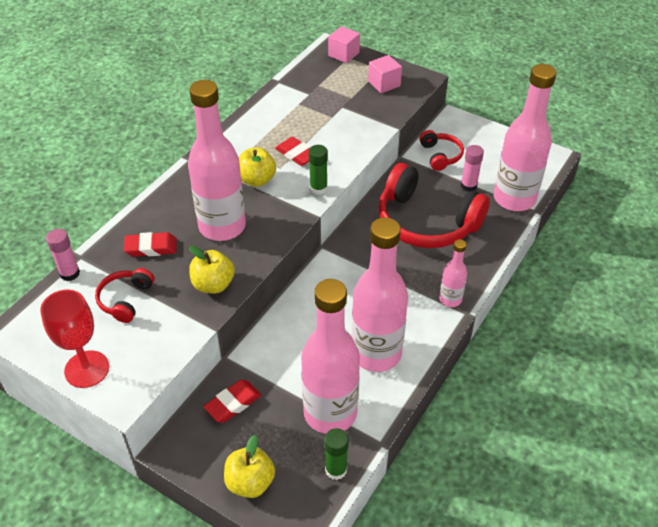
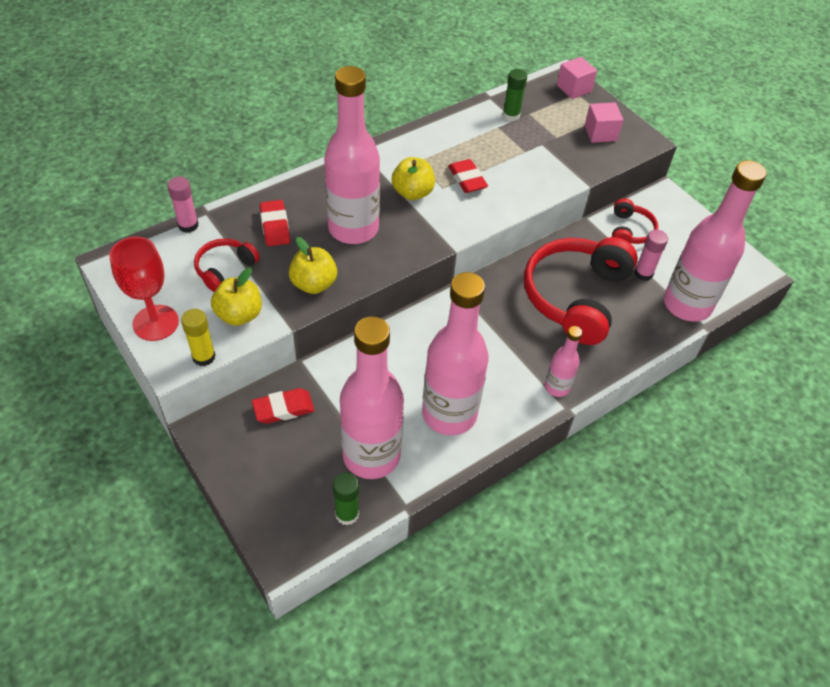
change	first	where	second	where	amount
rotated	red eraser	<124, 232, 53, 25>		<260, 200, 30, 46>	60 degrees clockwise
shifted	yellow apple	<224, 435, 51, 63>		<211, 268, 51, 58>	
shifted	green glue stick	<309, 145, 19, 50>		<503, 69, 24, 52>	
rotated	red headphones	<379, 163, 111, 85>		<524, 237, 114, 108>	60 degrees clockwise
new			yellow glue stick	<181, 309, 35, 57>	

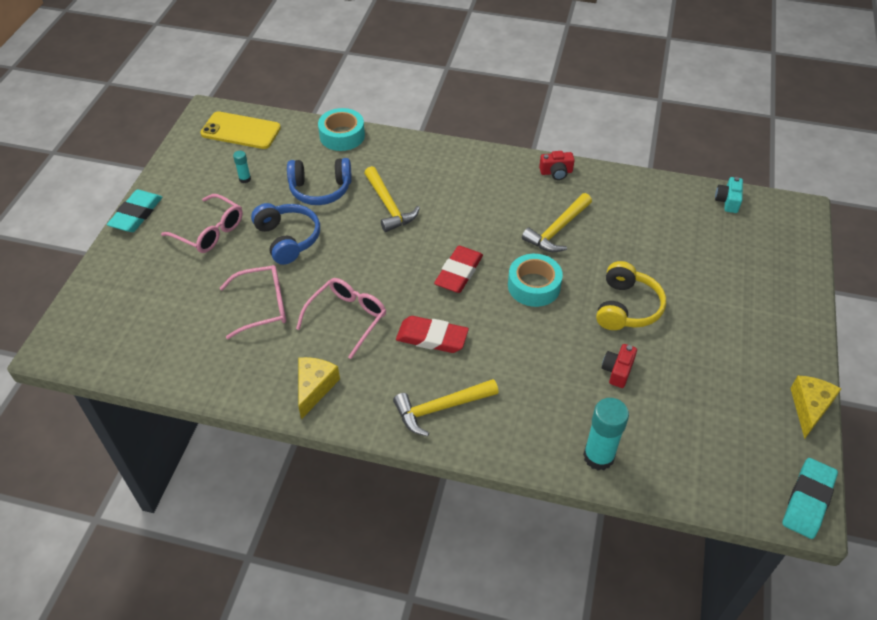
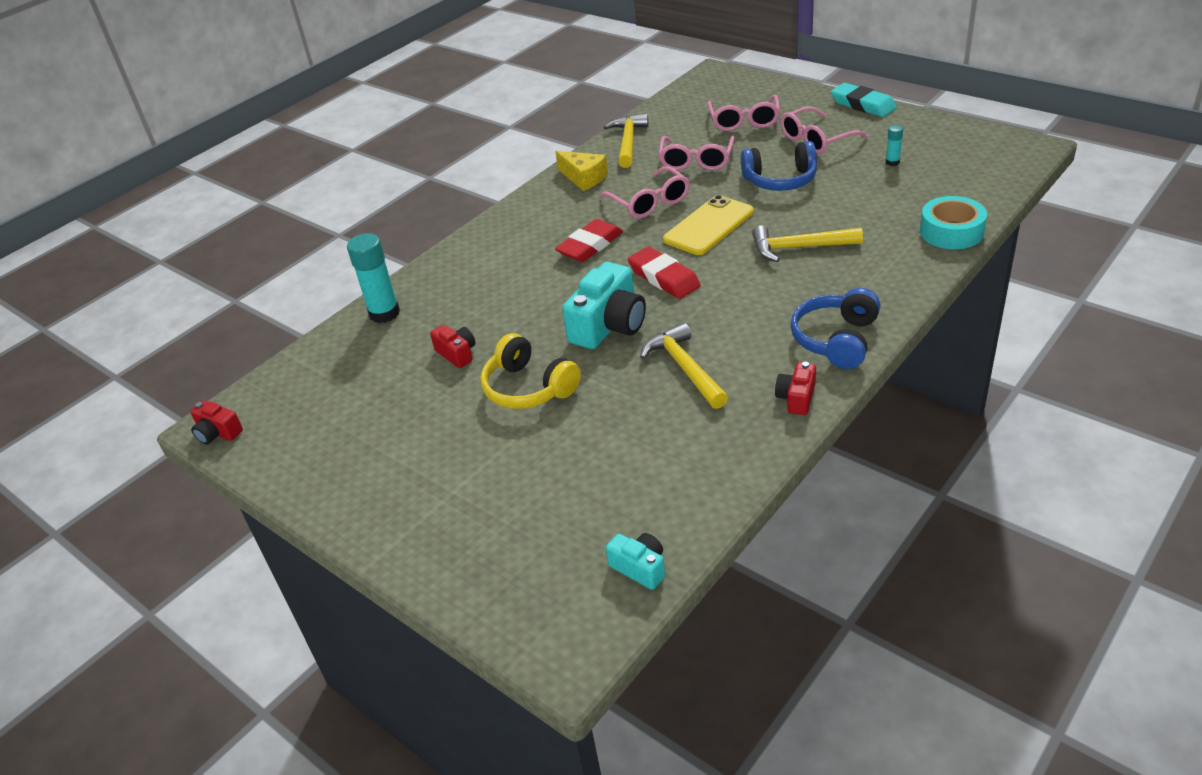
change	first	where	second	where	amount
shifted	yellow phone	<201, 111, 80, 38>		<663, 195, 91, 60>	
shifted	blue headphones	<287, 158, 65, 47>		<790, 288, 91, 81>	
shifted	yellow hammer	<393, 379, 106, 57>		<604, 114, 45, 54>	
swapped	turquoise tape	<508, 254, 55, 53>	turquoise camera	<562, 262, 84, 87>	
swapped	turquoise eraser	<782, 458, 56, 81>	red camera	<190, 401, 53, 43>	
gone	yellow cheese	<790, 376, 51, 63>			
new			pink glasses	<708, 95, 72, 36>	

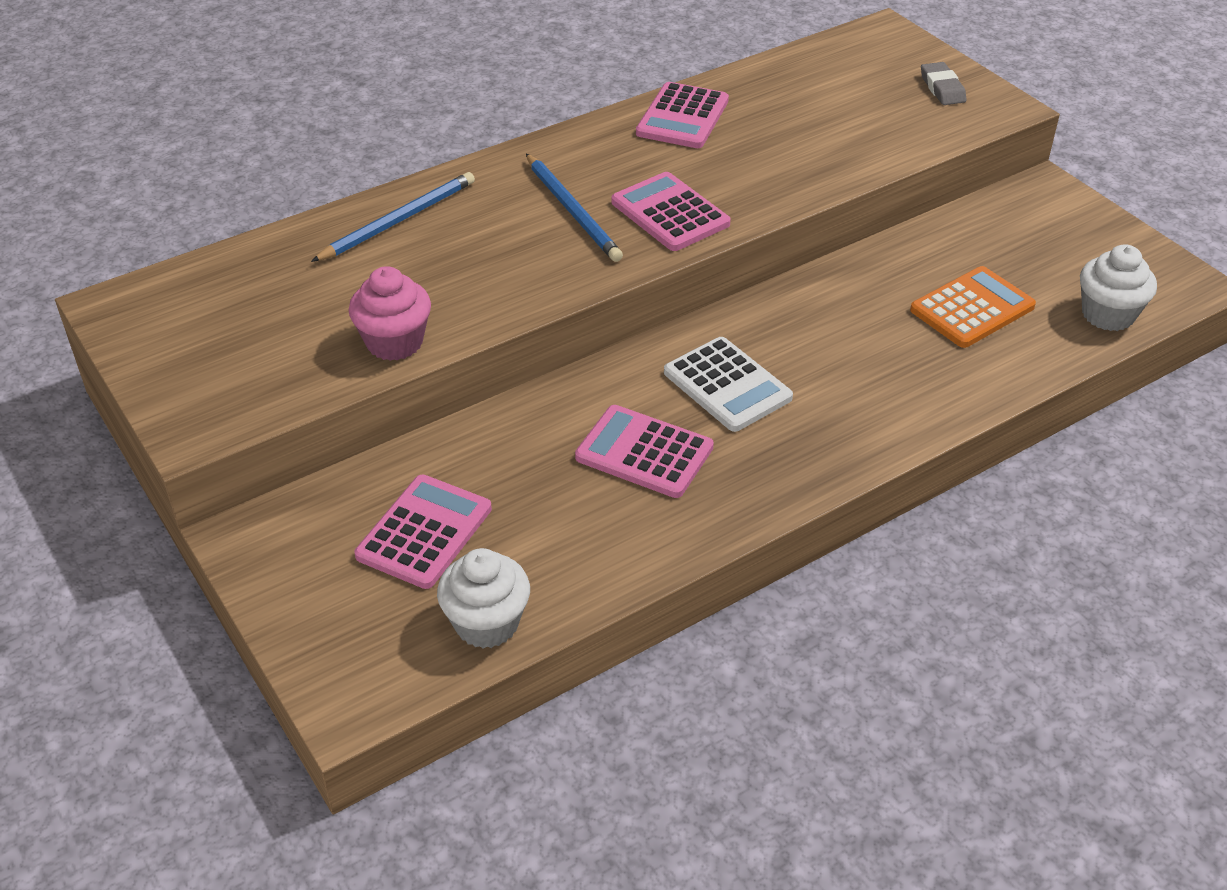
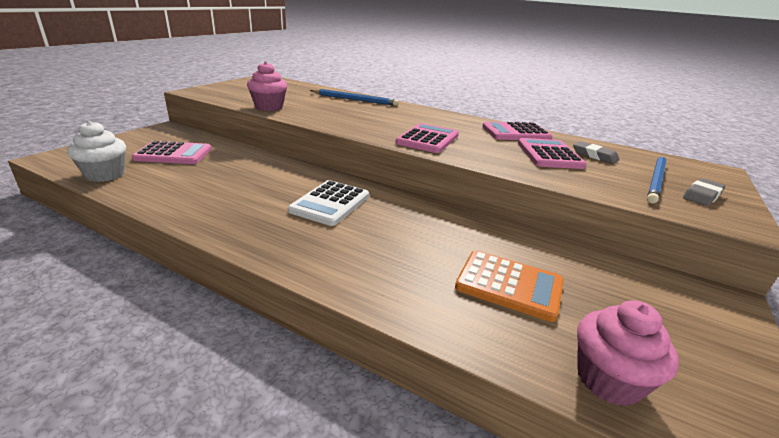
change	first	where	second	where	amount
shifted	blue pencil	<526, 154, 97, 108>		<647, 156, 20, 48>	
shifted	pink calculator	<575, 405, 139, 93>		<518, 138, 69, 31>	
repainted	white cupcake	<1080, 244, 77, 87>	pink cupcake	<577, 300, 102, 106>	
new			grey eraser	<573, 141, 47, 23>	

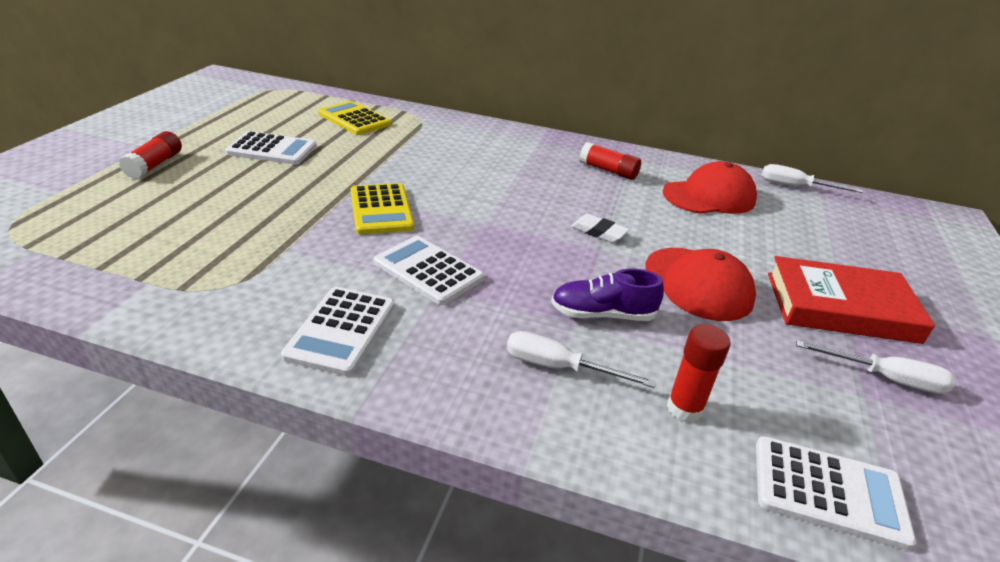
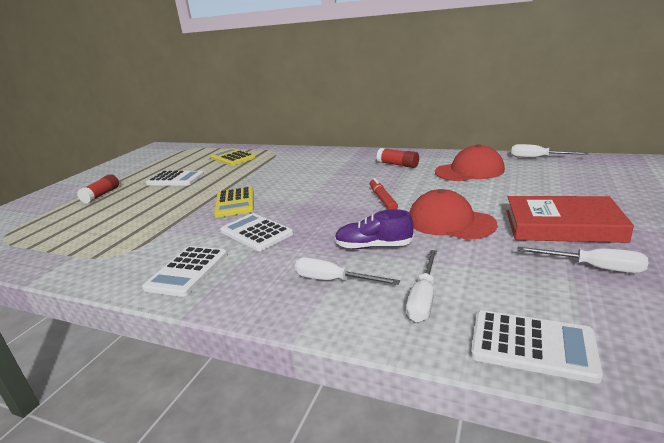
change	first	where	second	where	amount
swapped	white eraser	<571, 214, 58, 29>	red marker	<370, 178, 28, 32>	
rotated	red cap	<646, 248, 110, 73>		<409, 189, 88, 51>	150 degrees clockwise
swapped	red glue stick	<667, 324, 64, 99>	white screwdriver	<407, 250, 30, 72>	

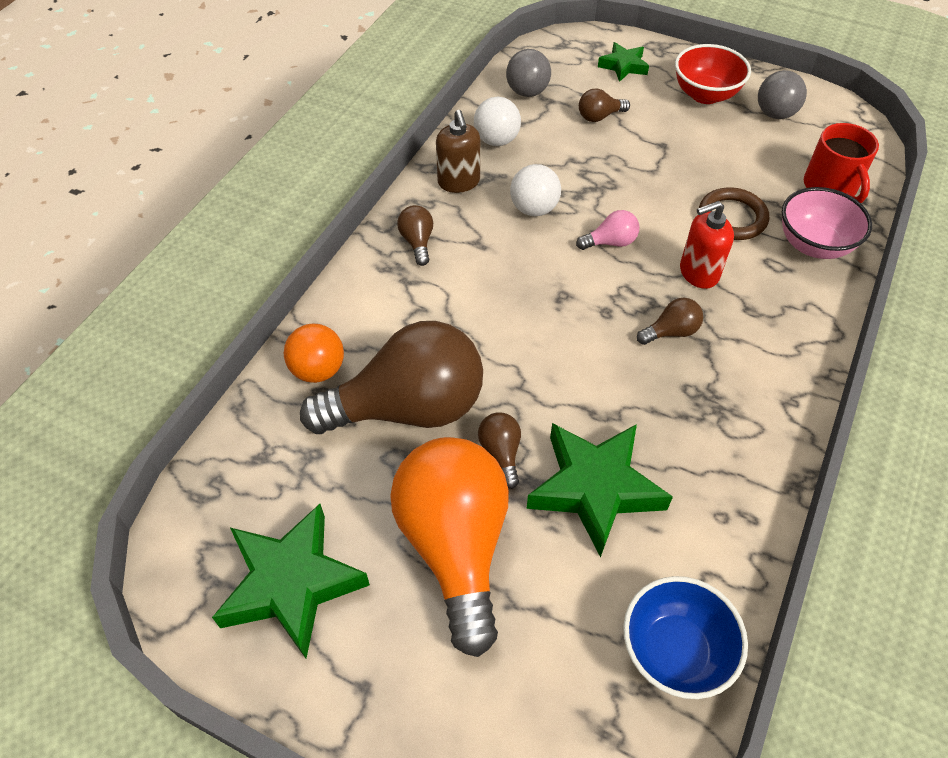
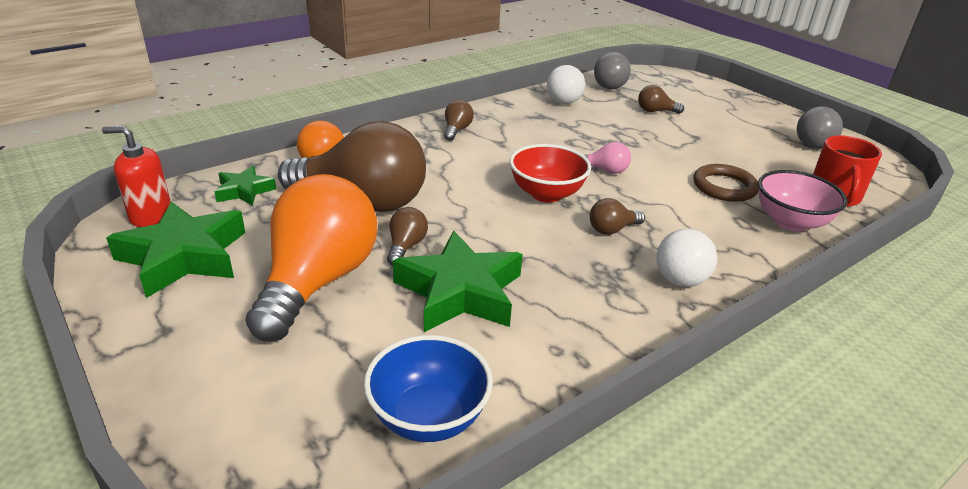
change	first	where	second	where	amount
gone	brown soap dispenser	<436, 110, 44, 83>			
shifted	white ball	<510, 164, 51, 52>		<657, 228, 60, 59>	
shifted	green star	<598, 42, 51, 40>		<214, 166, 62, 40>	
rotated	brown light bulb	<637, 298, 66, 47>		<590, 198, 55, 37>	150 degrees clockwise
shifted	red bowl	<675, 44, 76, 60>		<510, 144, 81, 59>	
shifted	red soap dispenser	<680, 201, 54, 88>		<102, 126, 69, 101>	

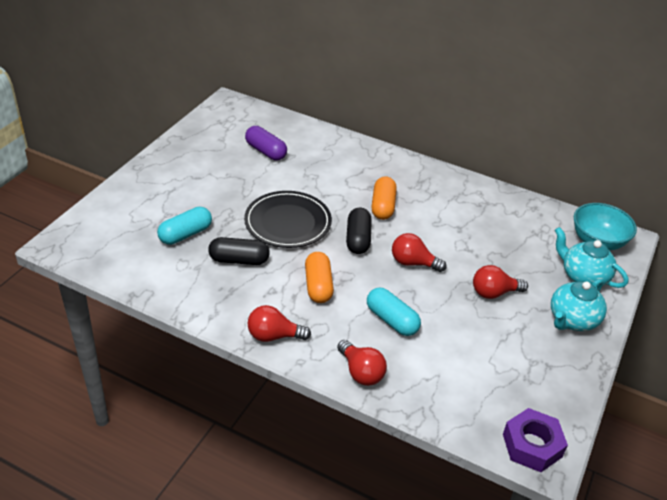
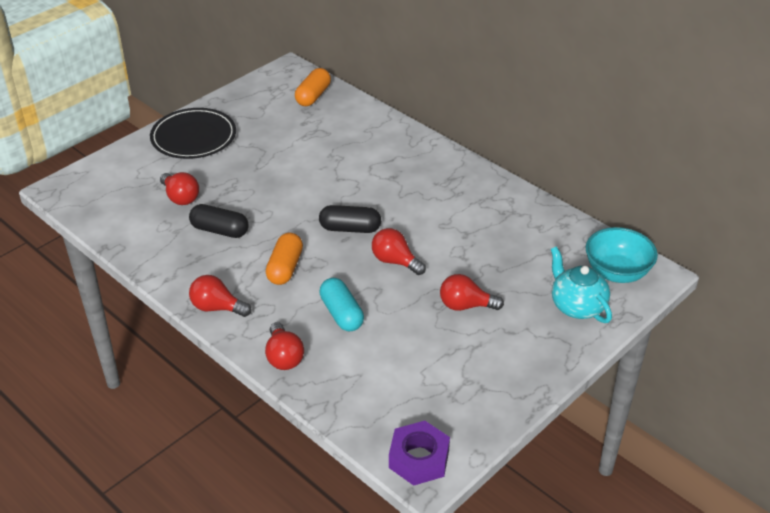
change	first	where	second	where	amount
swapped	turquoise capsule	<157, 207, 55, 38>	red light bulb	<160, 172, 39, 33>	
shifted	black plate	<244, 191, 88, 57>		<150, 108, 86, 51>	
gone	purple capsule	<245, 126, 42, 34>			
rotated	black capsule	<346, 208, 26, 46>		<319, 205, 62, 28>	75 degrees clockwise
shifted	orange capsule	<371, 177, 26, 43>		<295, 68, 36, 38>	
gone	turquoise teapot	<551, 279, 56, 52>			

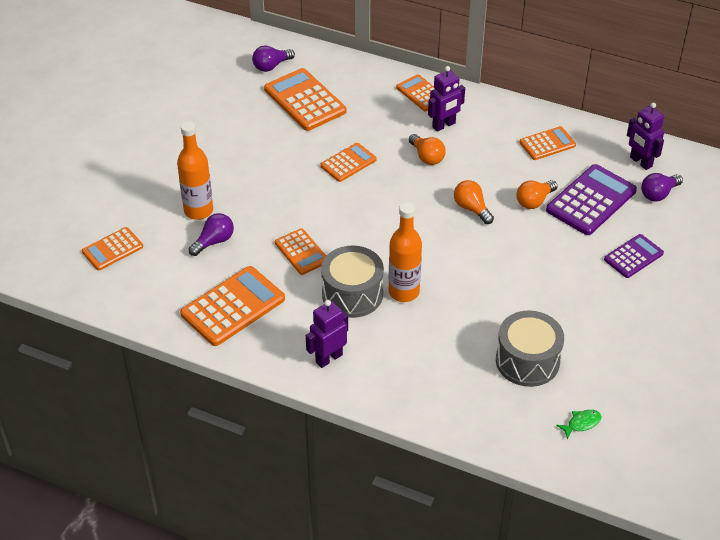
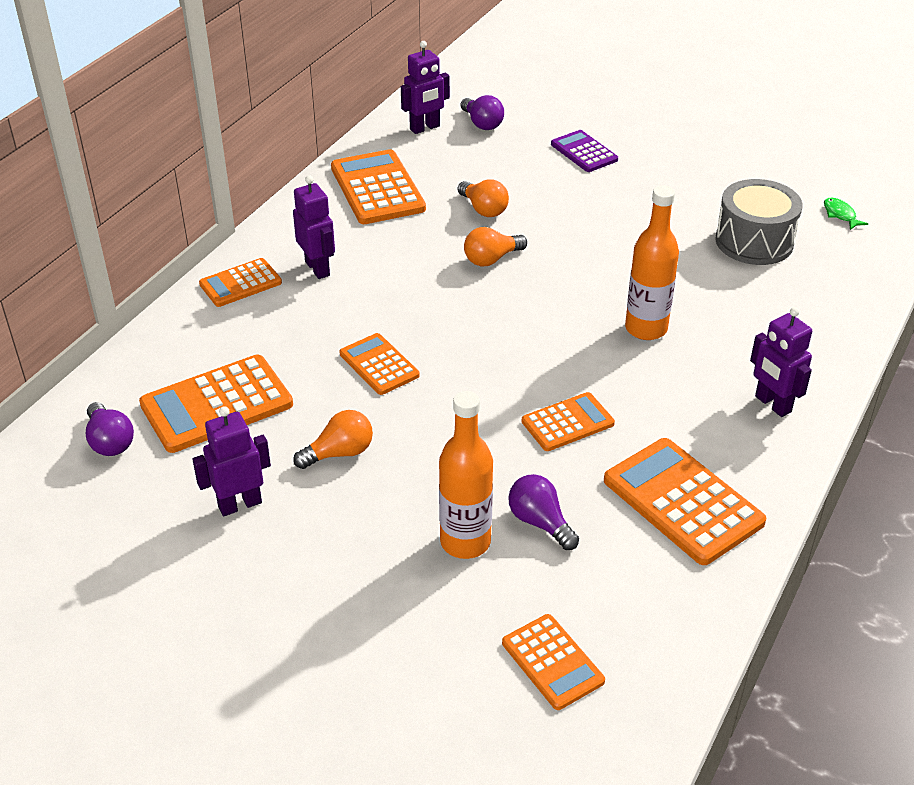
change	first	where	second	where	amount
gone	grey drum	<321, 245, 63, 73>			
shifted	orange light bulb	<409, 134, 37, 31>		<293, 410, 80, 59>	
scaled	orange calculator	<519, 126, 57, 34>		<331, 149, 95, 75>	x1.67
gone	purple calculator	<546, 164, 91, 71>			
new			purple robot	<192, 406, 79, 110>	

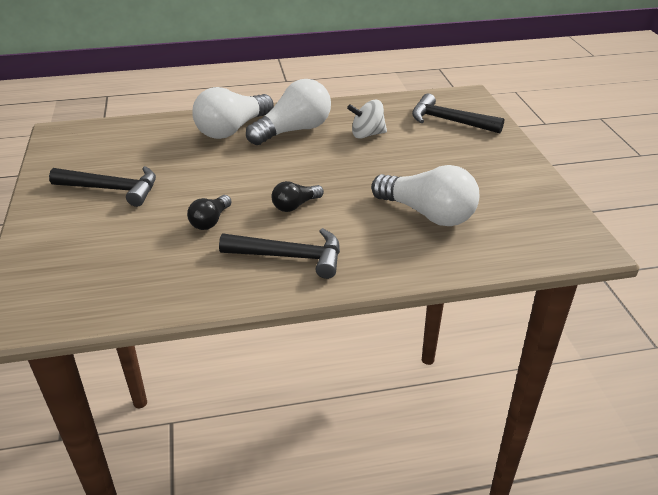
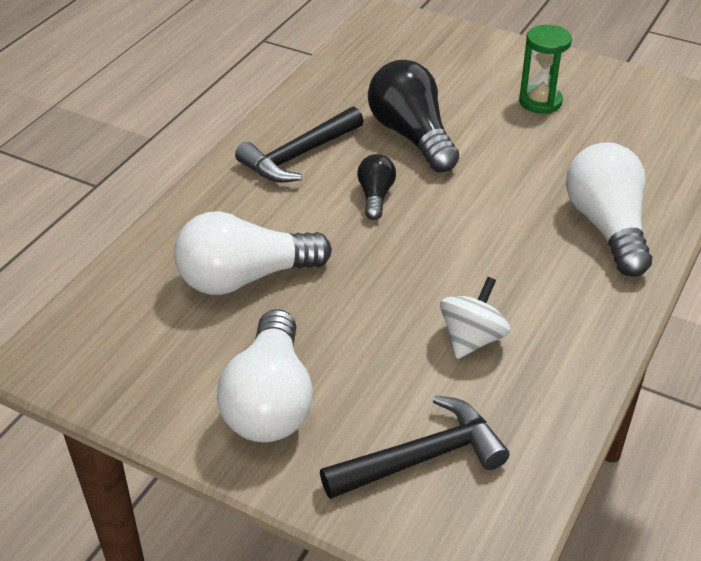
change	first	where	second	where	amount
swapped	black hammer	<49, 166, 107, 41>	green hourglass	<519, 25, 53, 89>	
scaled	black light bulb	<187, 195, 45, 35>		<368, 60, 91, 113>	x1.93
shifted	white light bulb	<246, 79, 85, 66>		<217, 309, 96, 133>	

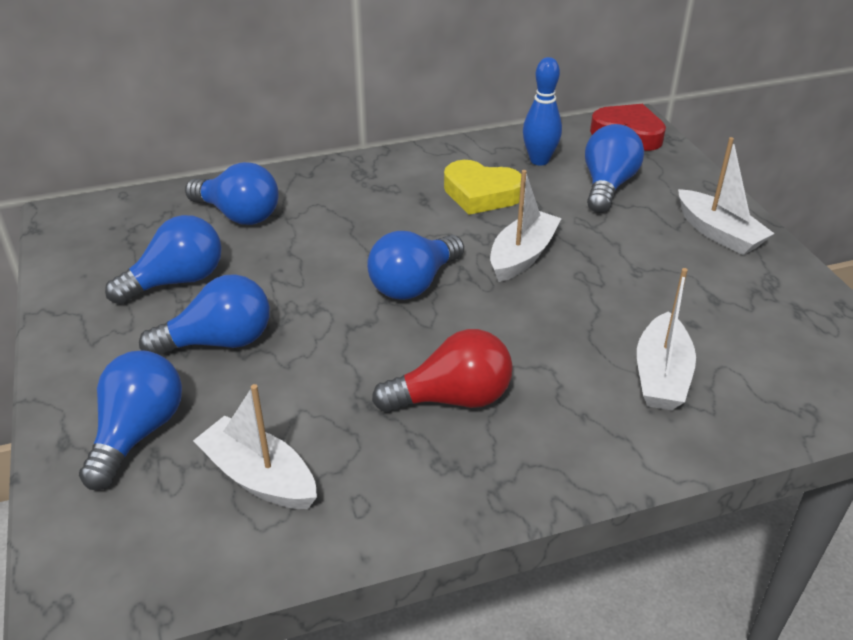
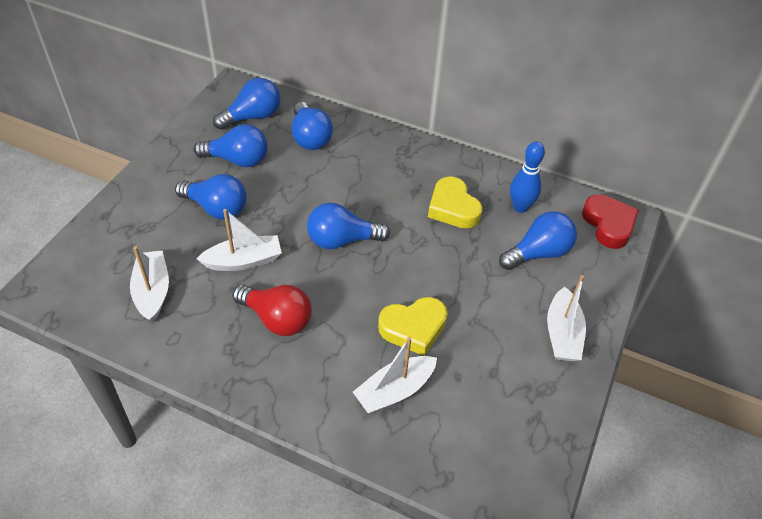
change	first	where	second	where	amount
shifted	blue light bulb	<79, 350, 103, 140>		<213, 78, 67, 52>	
shifted	white boat	<490, 170, 72, 112>		<197, 209, 85, 62>	
new			yellow heart	<378, 297, 69, 59>	

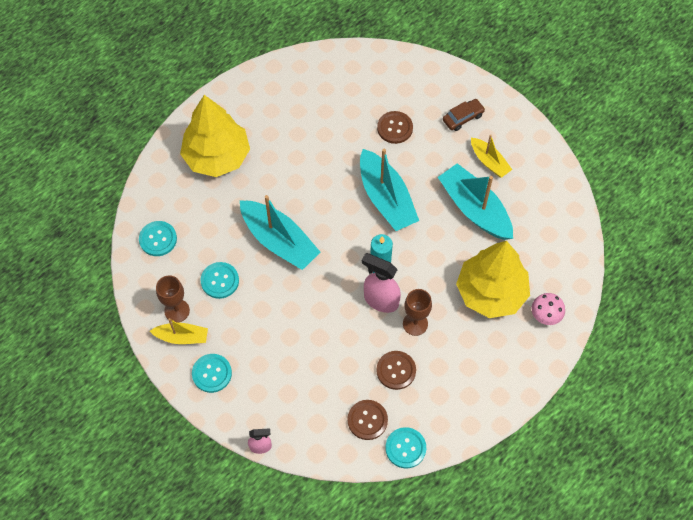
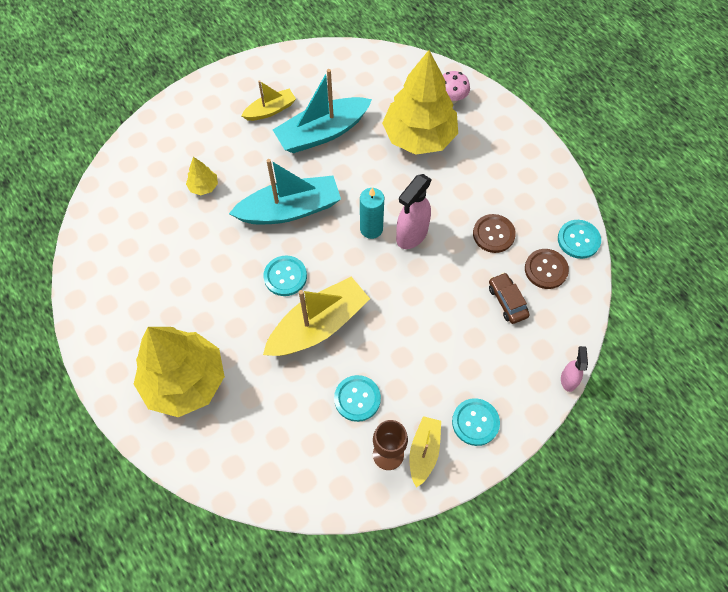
change	first	where	second	where	amount
shifted	turquoise button	<139, 221, 38, 35>		<264, 256, 43, 40>	
repainted	turquoise boat	<240, 195, 80, 75>	yellow boat	<263, 277, 107, 79>	
swapped	brown button	<377, 111, 36, 33>	yellow tree	<186, 157, 32, 38>	
gone	brown goblet	<403, 289, 29, 47>			
shifted	brown car	<443, 99, 42, 32>		<489, 273, 41, 51>	

